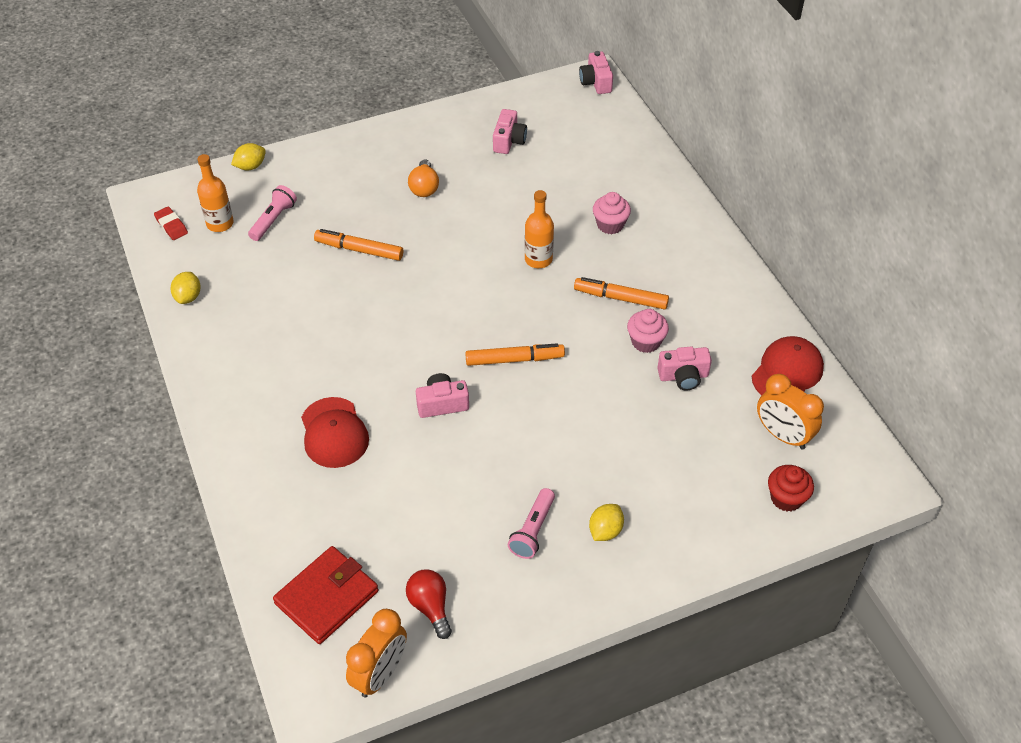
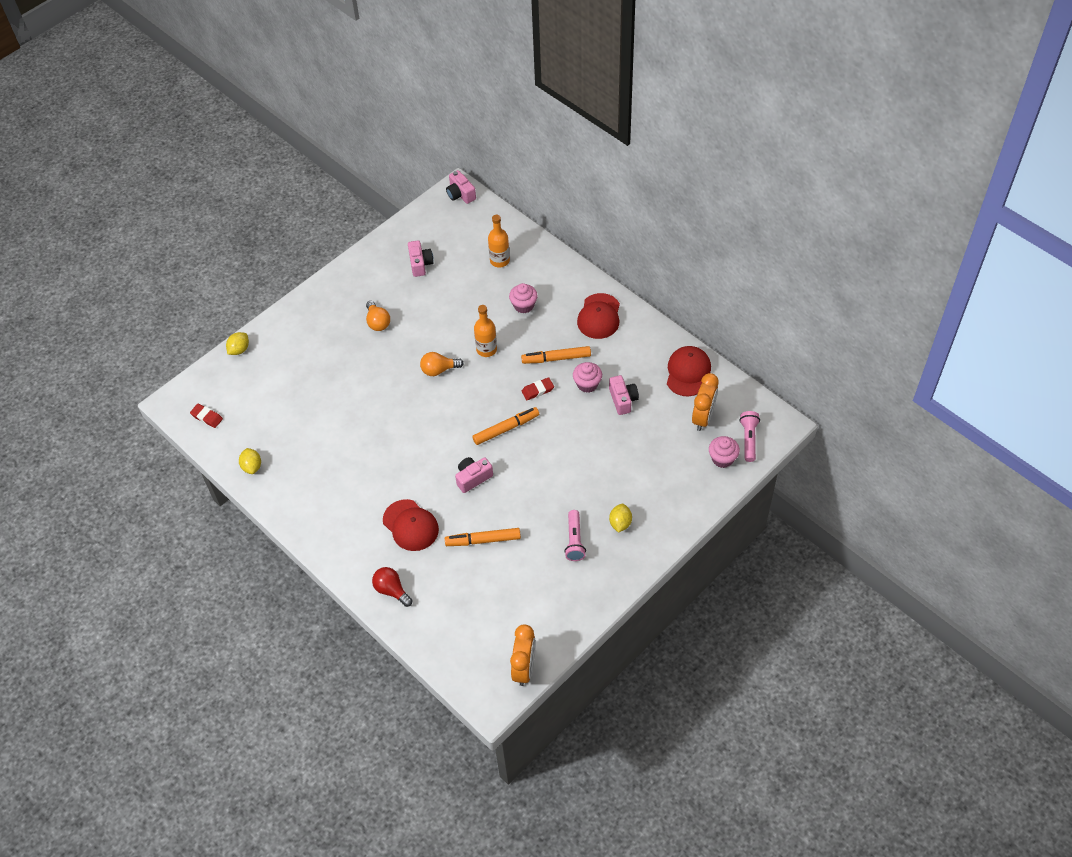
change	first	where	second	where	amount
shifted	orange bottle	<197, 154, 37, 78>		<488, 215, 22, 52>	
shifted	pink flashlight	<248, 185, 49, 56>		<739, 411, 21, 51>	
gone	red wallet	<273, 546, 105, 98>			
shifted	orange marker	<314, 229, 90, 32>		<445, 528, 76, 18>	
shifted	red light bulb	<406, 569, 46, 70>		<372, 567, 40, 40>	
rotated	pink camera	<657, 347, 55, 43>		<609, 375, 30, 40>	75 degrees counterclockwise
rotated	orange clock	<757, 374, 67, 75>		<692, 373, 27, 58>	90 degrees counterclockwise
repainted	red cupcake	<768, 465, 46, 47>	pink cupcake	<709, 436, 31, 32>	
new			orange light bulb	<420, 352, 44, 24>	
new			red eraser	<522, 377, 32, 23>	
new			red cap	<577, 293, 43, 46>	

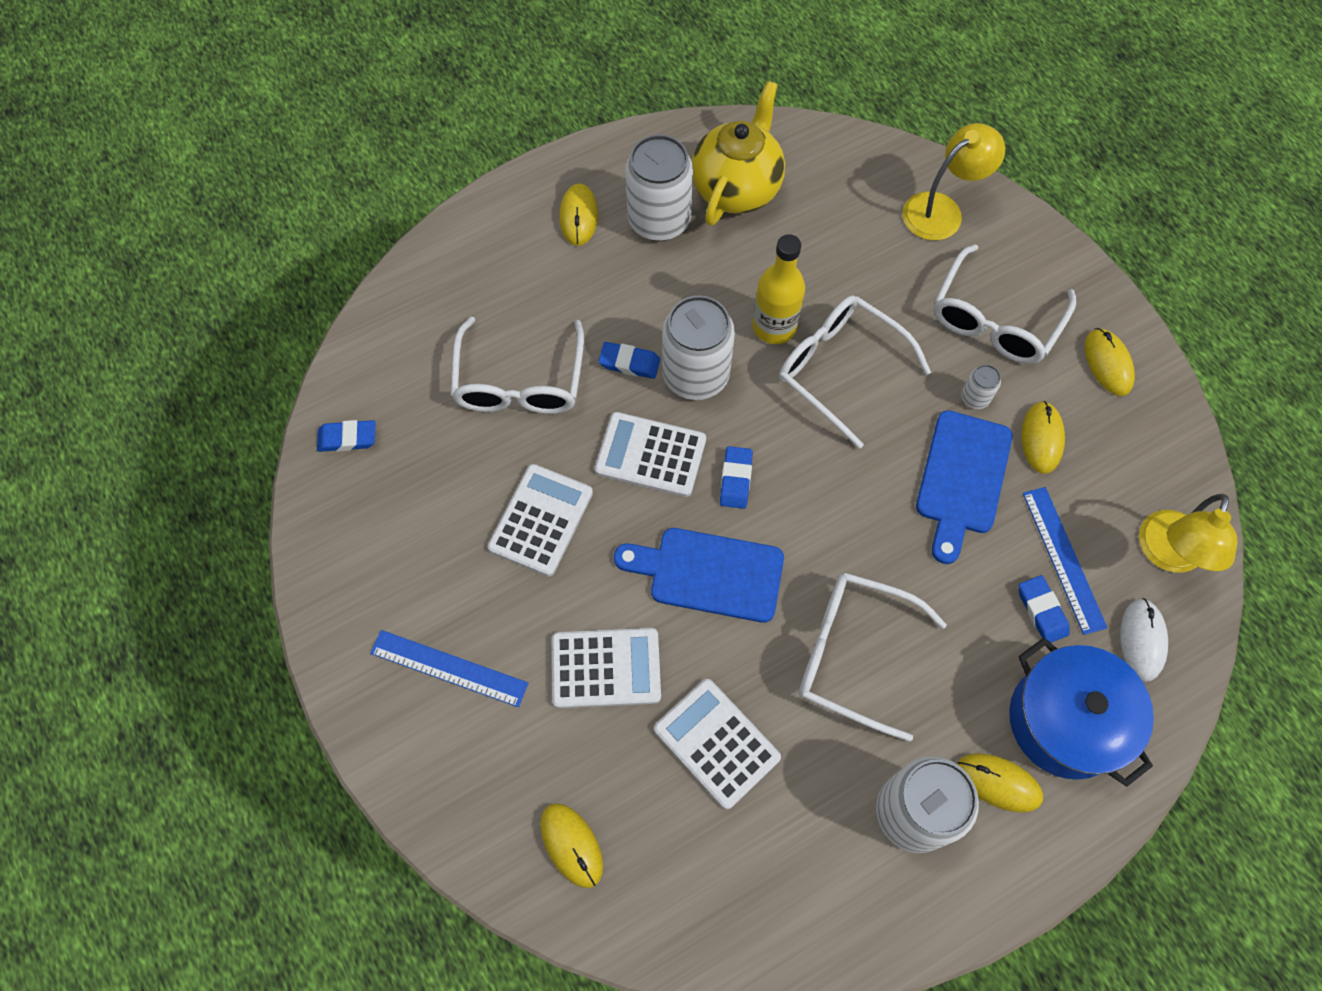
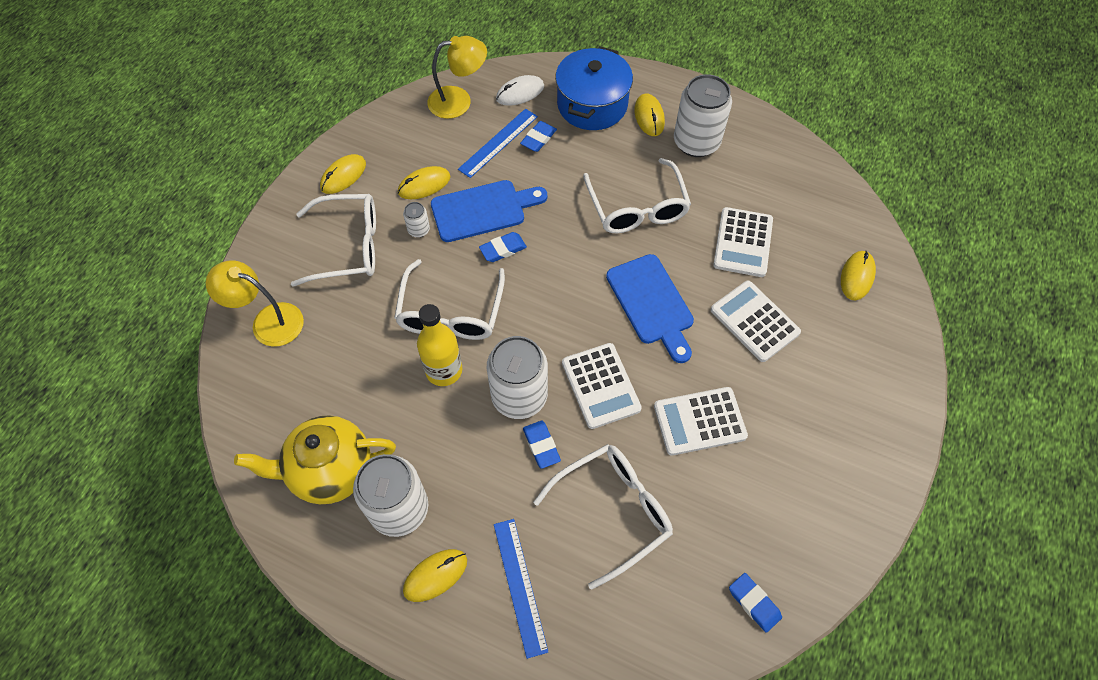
change	first	where	second	where	amount
shifted	blue ruler	<370, 630, 159, 77>		<494, 519, 54, 140>	
shifted	blue eraser	<720, 446, 33, 63>		<479, 232, 48, 30>	

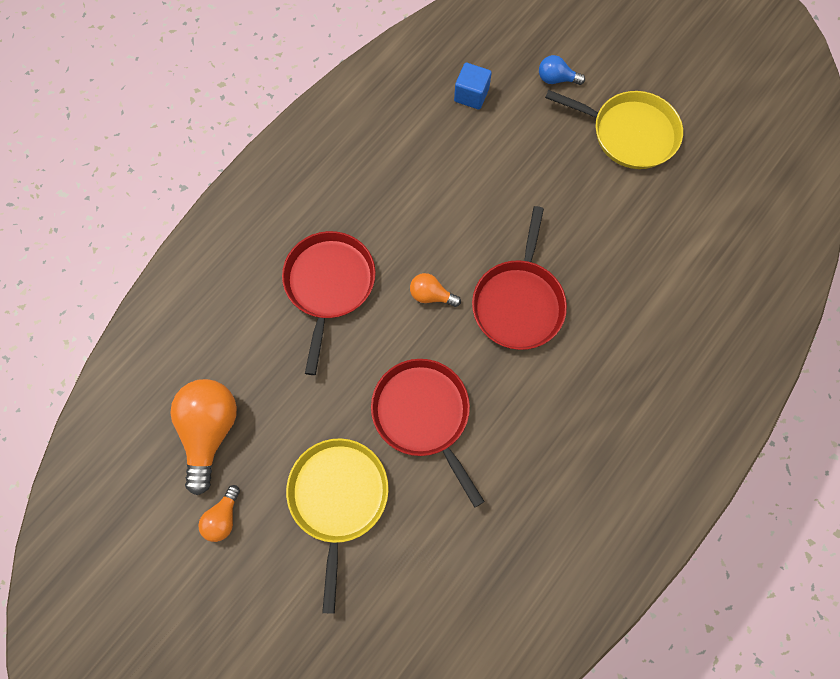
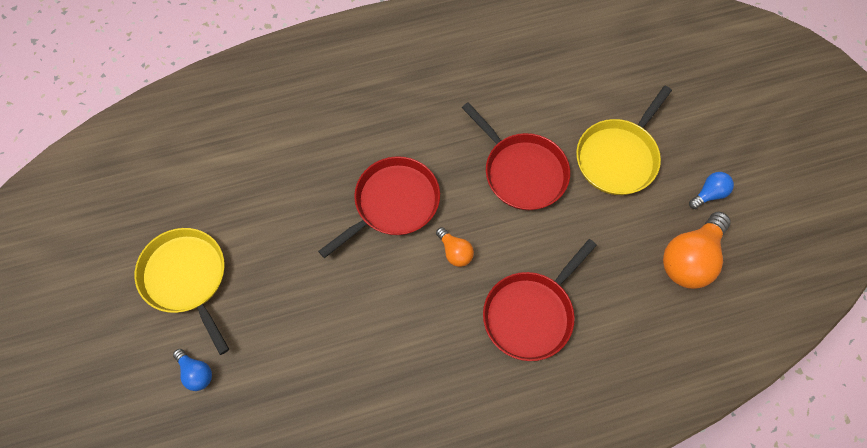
change	first	where	second	where	amount
repainted	orange light bulb	<198, 485, 42, 57>	blue light bulb	<689, 172, 45, 37>	
rotated	red pan	<371, 359, 114, 149>		<462, 102, 108, 108>	45 degrees counterclockwise
gone	blue cube	<454, 63, 38, 46>			

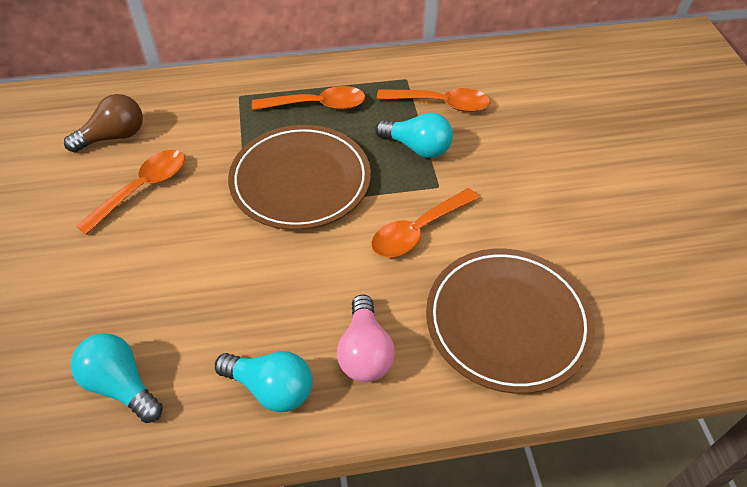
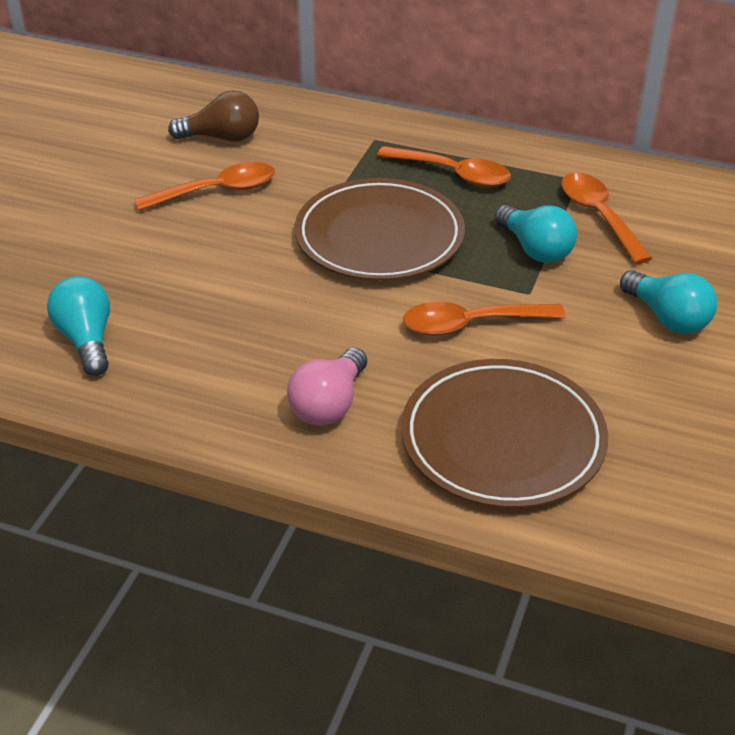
change	first	where	second	where	amount
shifted	turquoise light bulb	<215, 351, 97, 61>		<620, 270, 97, 64>	
rotated	orange spoon	<377, 88, 113, 24>		<561, 173, 92, 91>	150 degrees counterclockwise

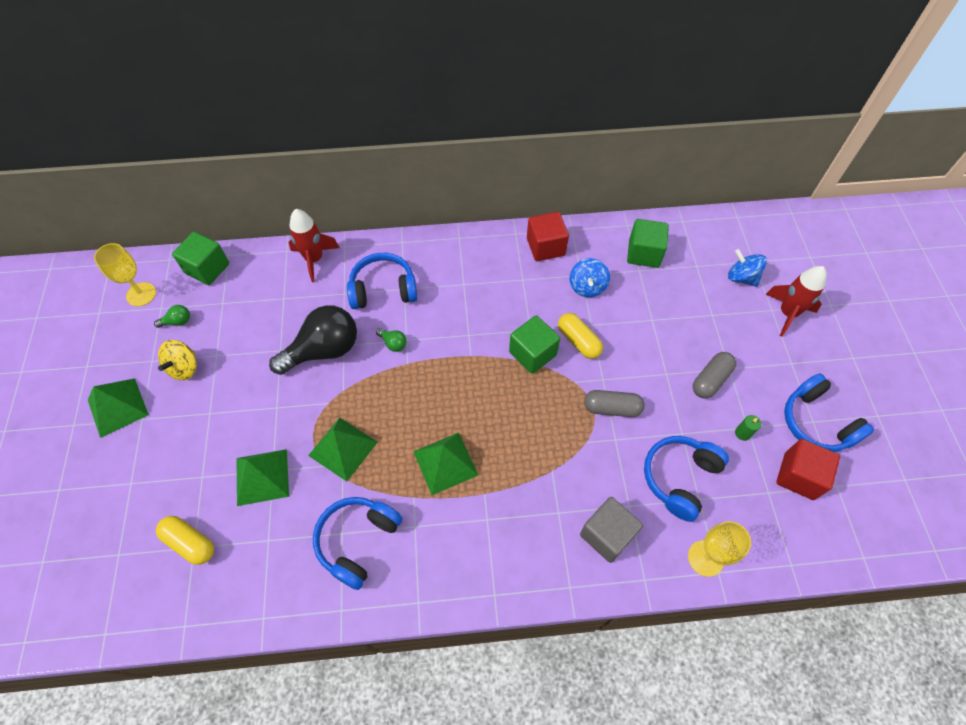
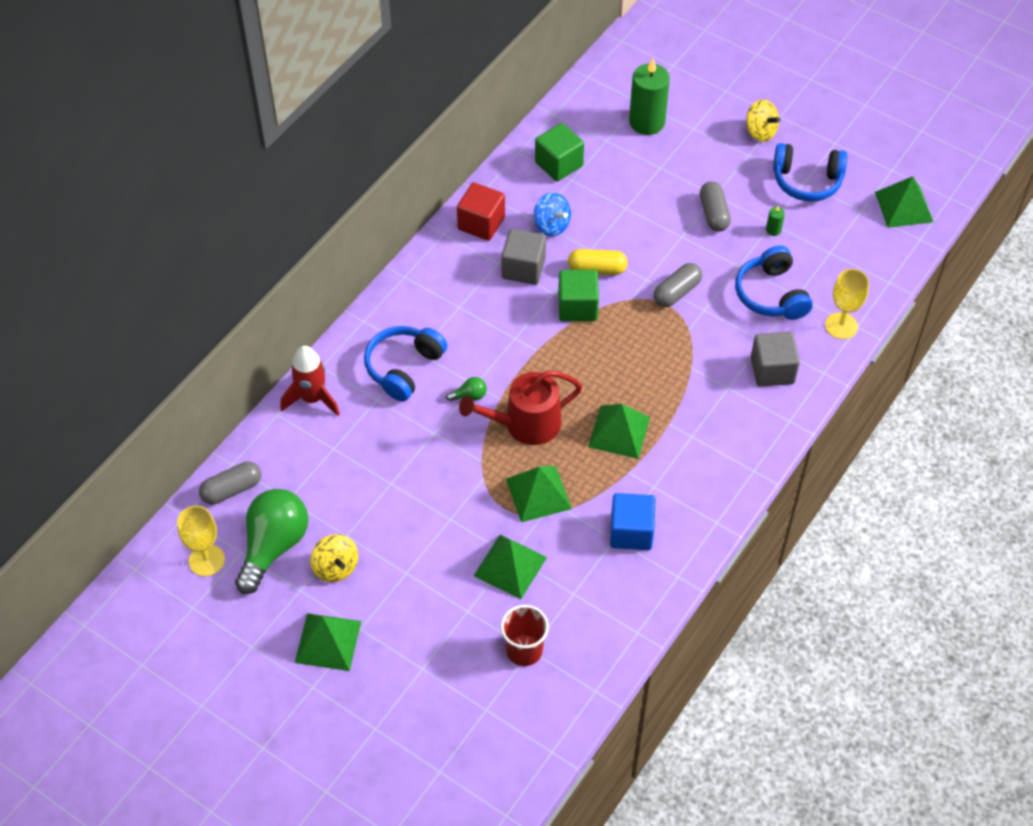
change	first	where	second	where	amount
scaled	green light bulb	<154, 305, 36, 23>		<235, 489, 74, 105>	x2.46
swapped	yellow capsule	<156, 516, 58, 49>	red cup	<501, 605, 48, 61>	
swapped	green cube	<172, 232, 57, 53>	grey capsule	<199, 462, 62, 42>	
gone	black light bulb	<269, 305, 88, 70>			
swapped	blue headphones	<313, 497, 89, 93>	blue cube	<610, 493, 45, 57>	
swapped	blue spinning top	<728, 249, 39, 38>	green candle	<629, 58, 41, 77>	
gone	red rocket	<765, 266, 62, 71>			
gone	red cube	<776, 439, 64, 61>			
new			red watering can	<459, 371, 123, 74>	
new			grey cube	<501, 229, 45, 56>	
new			yellow spinning top	<746, 99, 35, 43>	
new			green pyramid	<875, 176, 58, 52>	

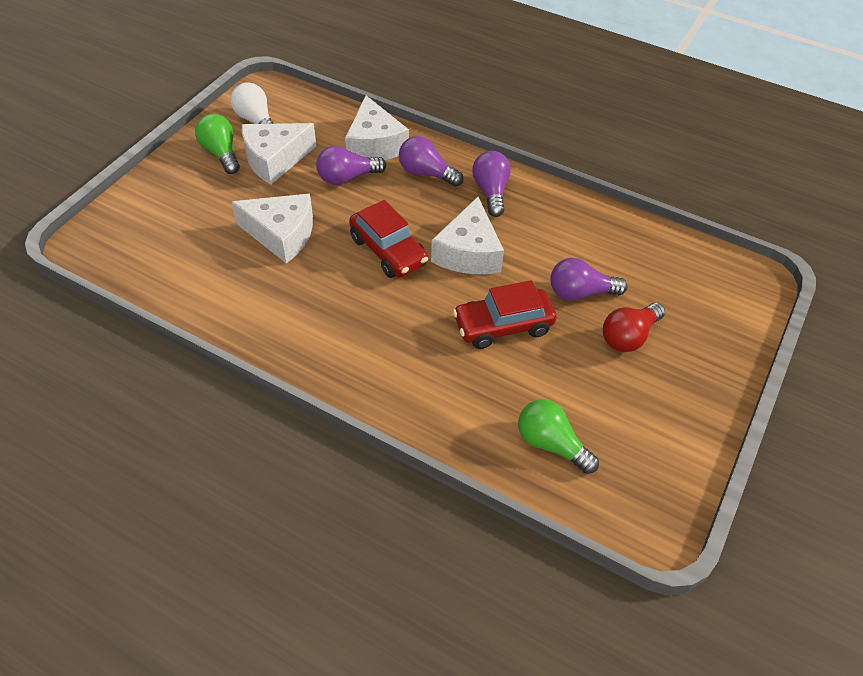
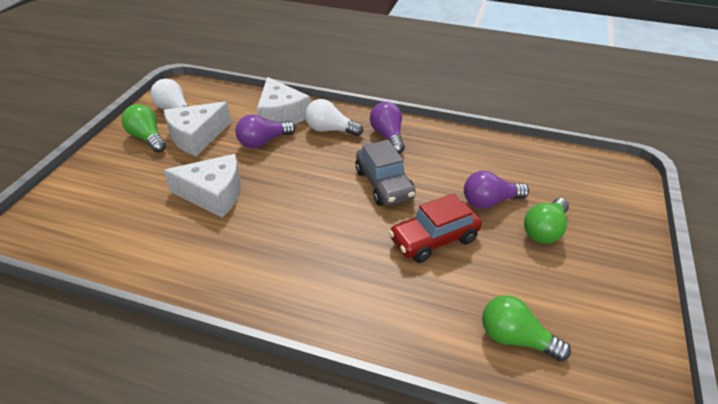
change	first	where	second	where	amount
gone	red car	<349, 200, 79, 78>			
repainted	purple light bulb	<399, 136, 64, 51>	white light bulb	<305, 99, 58, 37>	
swapped	white cheese	<431, 197, 73, 77>	grey car	<355, 140, 61, 66>	
repainted	red light bulb	<603, 302, 62, 50>	green light bulb	<524, 198, 45, 46>	

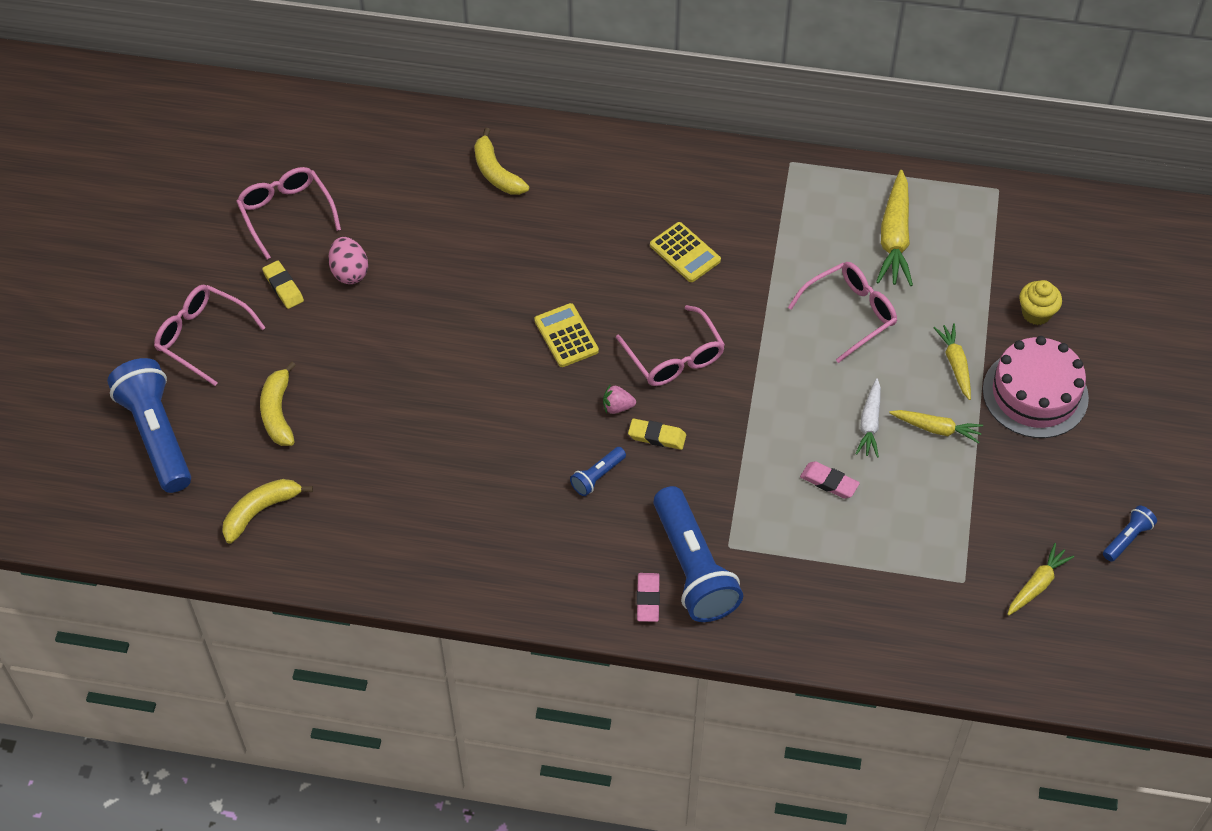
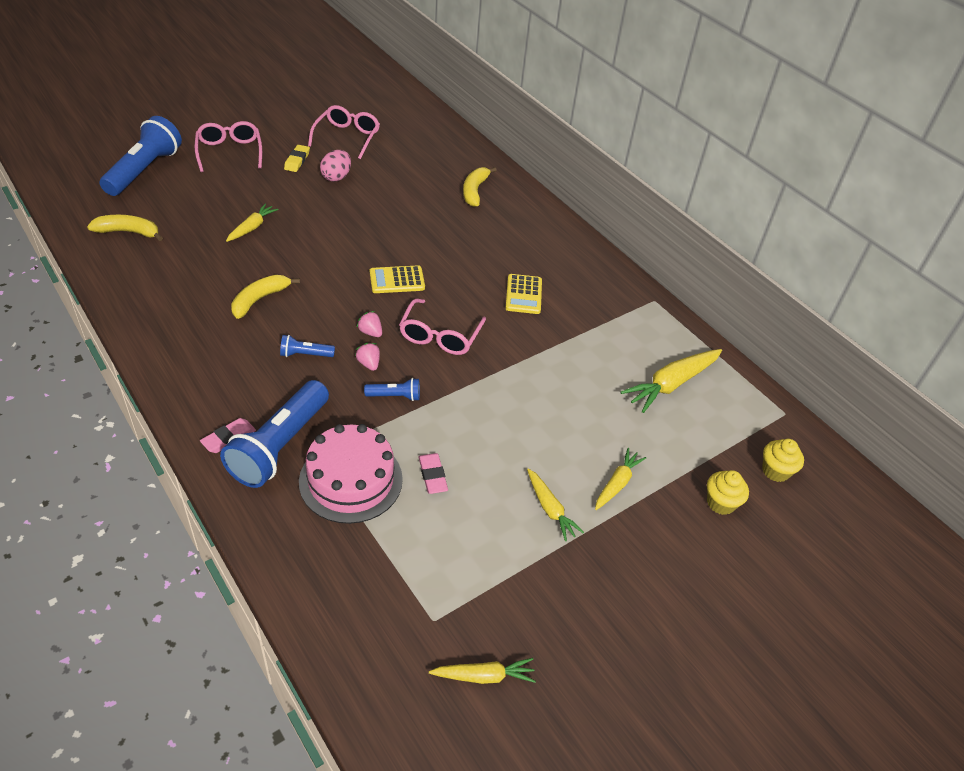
change	first	where	second	where	amount
shifted	yellow banana	<260, 361, 36, 85>		<231, 275, 69, 44>	
rotated	yellow calculator	<534, 303, 65, 64>		<370, 265, 55, 28>	120 degrees counterclockwise
swapped	yellow eraser	<628, 418, 58, 32>	pink strawberry	<355, 343, 25, 28>	
gone	pink glasses	<788, 262, 109, 101>			
gone	white carrot	<855, 378, 26, 80>			
shifted	pink cake	<983, 336, 106, 102>		<299, 424, 104, 100>	
shifted	blue flashlight	<1103, 505, 54, 57>		<364, 378, 56, 23>	
new			yellow carrot	<226, 203, 53, 39>	
new			yellow cupcake	<762, 439, 42, 43>	

